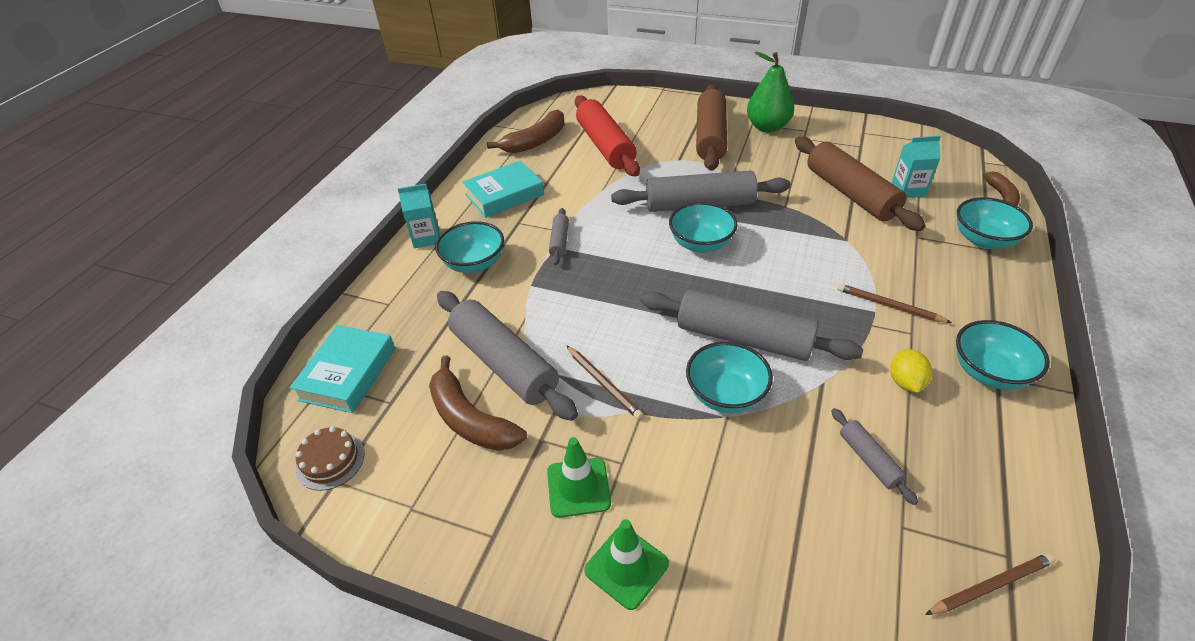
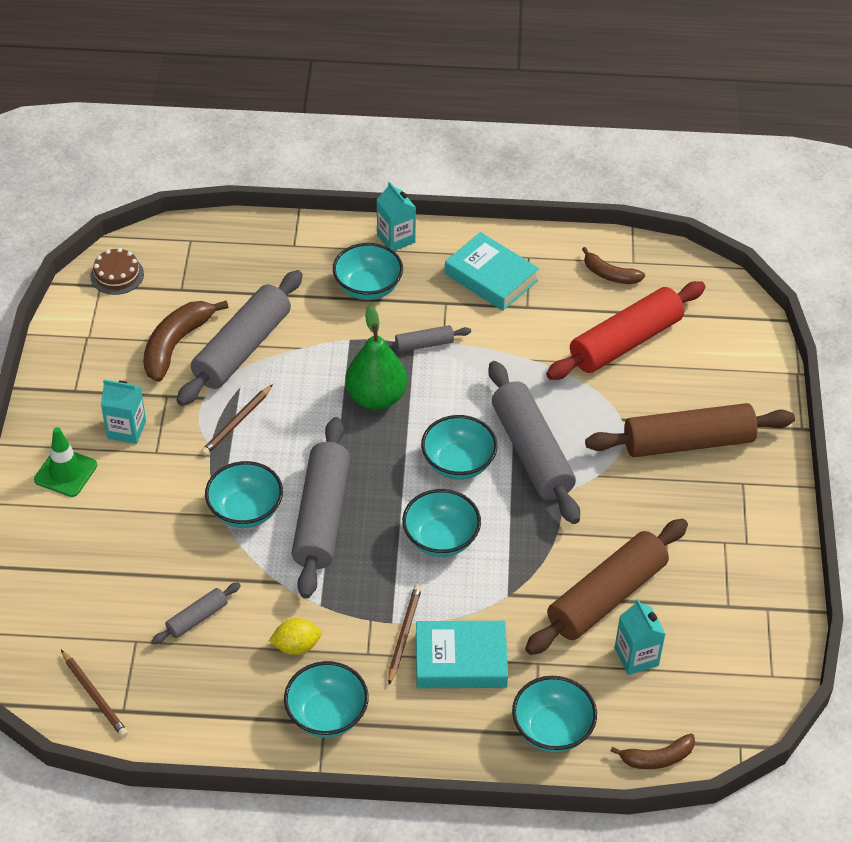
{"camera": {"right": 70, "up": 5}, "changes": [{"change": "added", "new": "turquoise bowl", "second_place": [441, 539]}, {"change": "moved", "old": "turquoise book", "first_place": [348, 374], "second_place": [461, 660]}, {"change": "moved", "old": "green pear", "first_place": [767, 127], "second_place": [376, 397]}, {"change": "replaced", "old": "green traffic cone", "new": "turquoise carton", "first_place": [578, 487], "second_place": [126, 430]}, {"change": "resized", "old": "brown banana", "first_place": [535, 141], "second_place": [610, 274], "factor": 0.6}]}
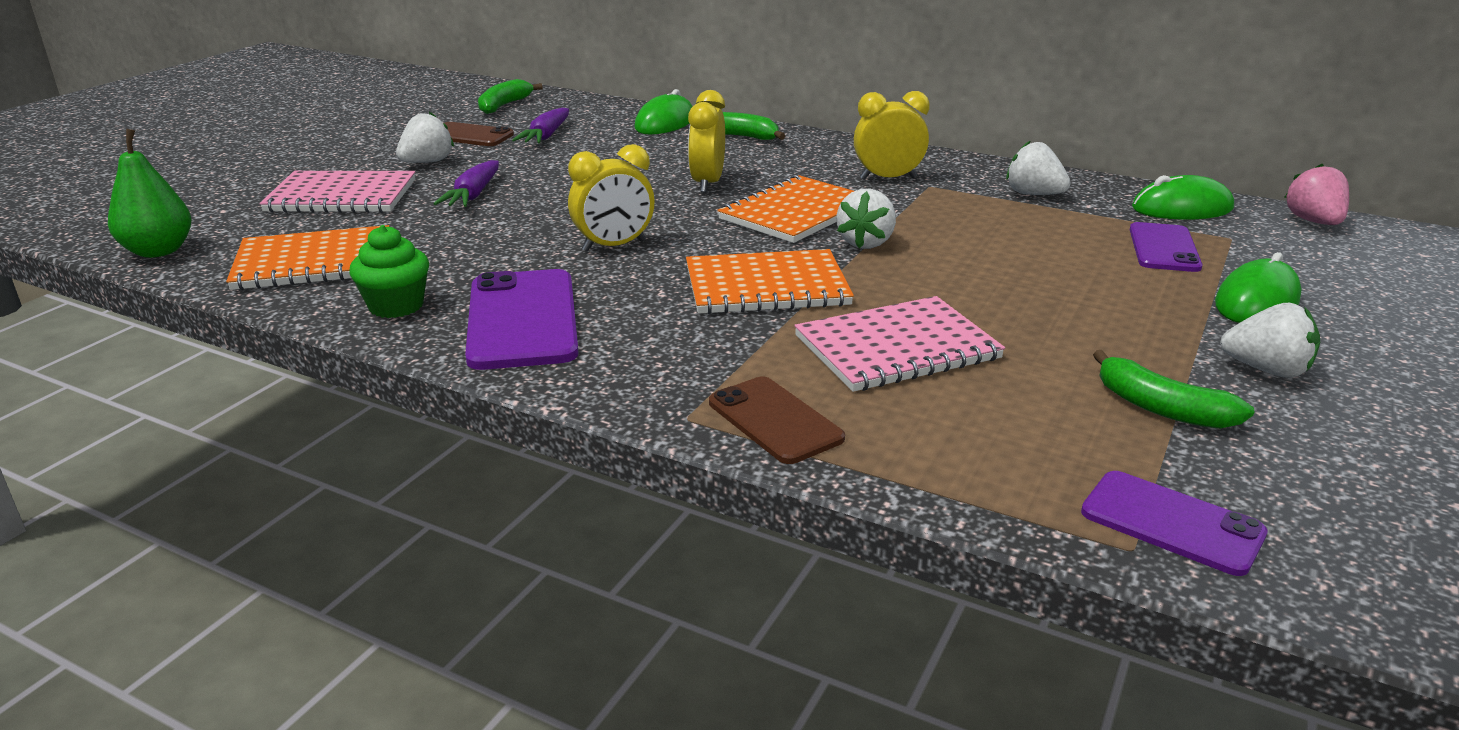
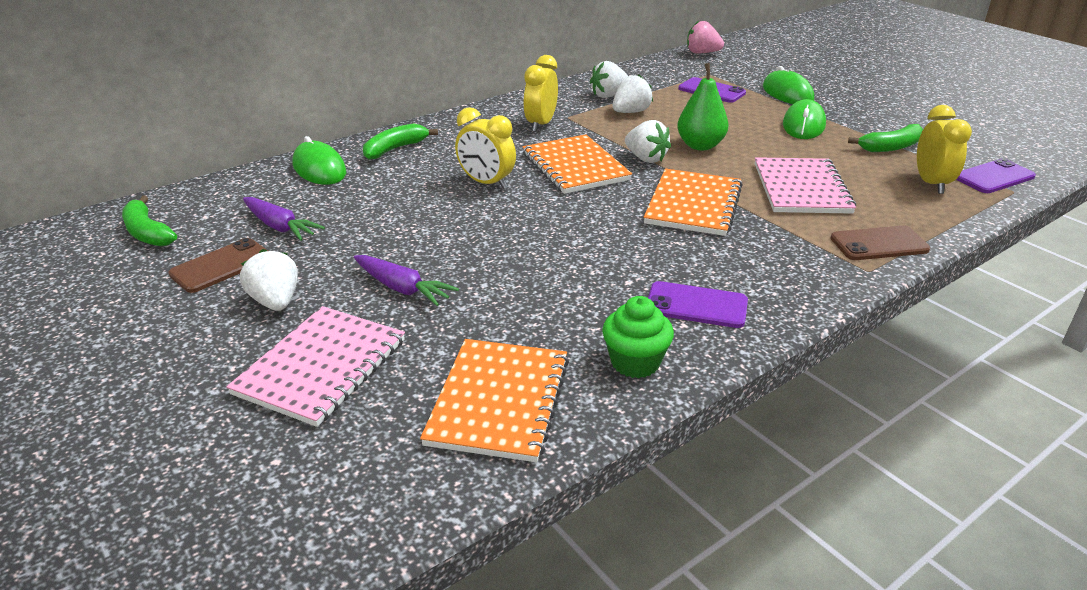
{"camera": {"right": -65, "up": 5}, "changes": [{"change": "moved", "old": "green pear", "first_place": [158, 251], "second_place": [700, 146]}, {"change": "moved", "old": "yellow clock", "first_place": [614, 246], "second_place": [931, 183]}, {"change": "moved", "old": "green mouse", "first_place": [1182, 208], "second_place": [803, 125]}, {"change": "moved", "old": "white strawberry", "first_place": [1266, 370], "second_place": [630, 112]}, {"change": "resized", "old": "purple phone", "first_place": [522, 320], "second_place": [696, 305], "factor": 0.63}]}
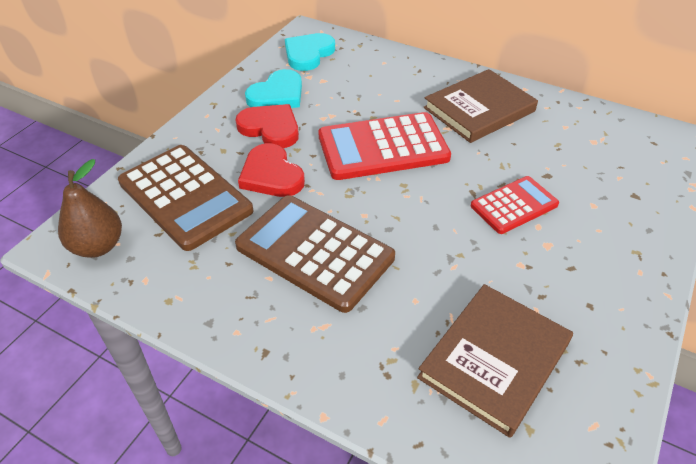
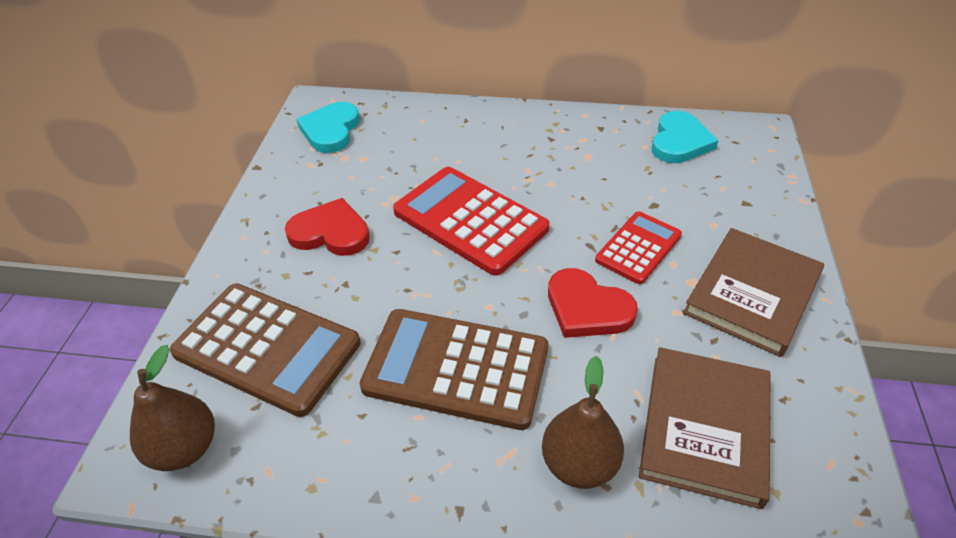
{"camera": {"right": -20, "up": 0}, "changes": [{"change": "added", "new": "brown pear", "second_place": [579, 464]}, {"change": "moved", "old": "red heart", "first_place": [271, 175], "second_place": [587, 308]}, {"change": "moved", "old": "turquoise heart", "first_place": [277, 95], "second_place": [679, 141]}, {"change": "moved", "old": "brown book", "first_place": [479, 109], "second_place": [752, 294]}, {"change": "turned", "old": "red calculator", "first_place": [383, 147], "second_place": [470, 220], "degrees": 75}]}
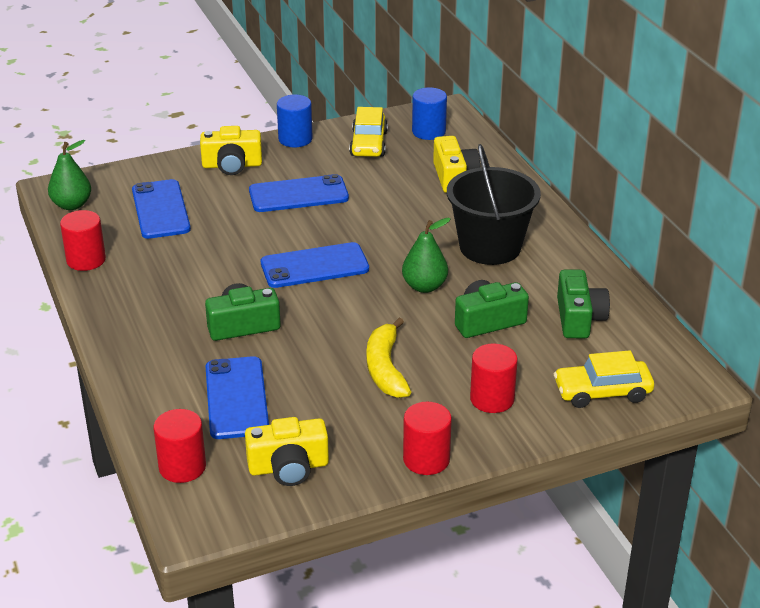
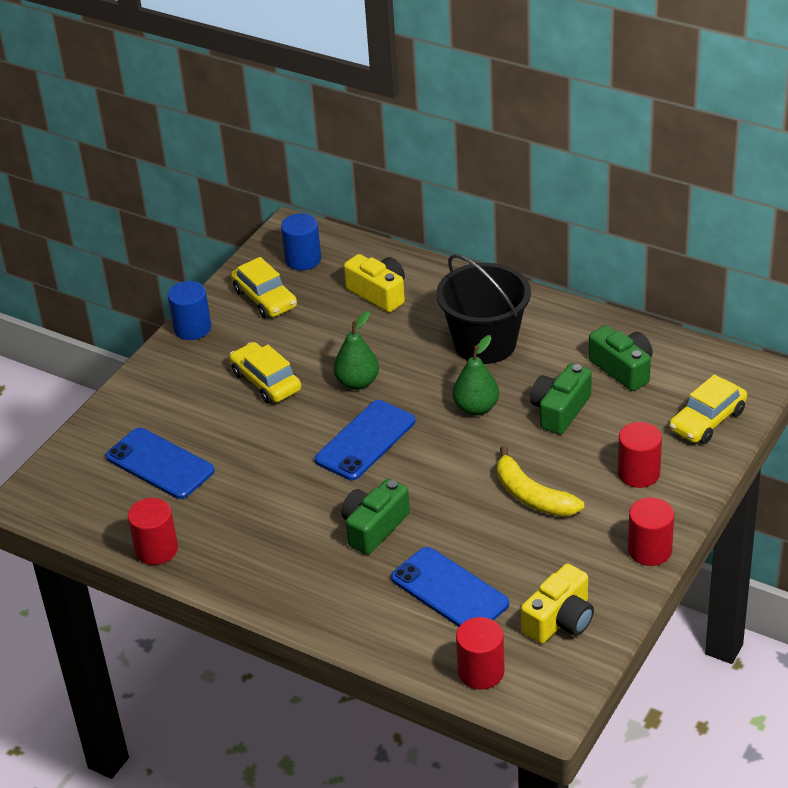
{"camera": {"right": -35, "up": 5}, "changes": [{"change": "removed", "old": "yellow camera", "first_place": [232, 165]}, {"change": "moved", "old": "green pear", "first_place": [72, 205], "second_place": [357, 382]}, {"change": "replaced", "old": "blue phone", "new": "yellow car", "first_place": [298, 195], "second_place": [266, 381]}]}
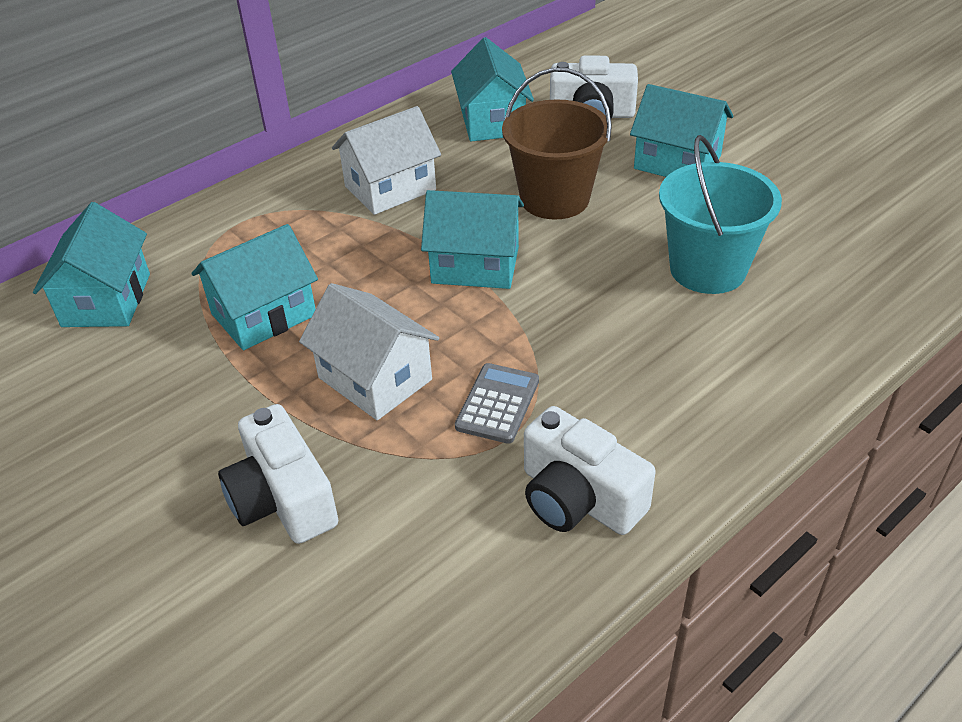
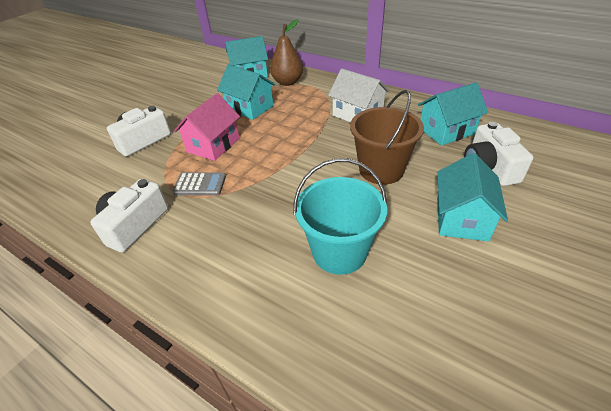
{"camera": {"right": 75, "up": 0}, "changes": [{"change": "removed", "old": "turquoise house", "first_place": [475, 265]}, {"change": "added", "new": "brown pear", "second_place": [287, 82]}, {"change": "recoloured", "old": "white house", "new": "pink house", "first_place": [375, 378], "second_place": [213, 145]}]}
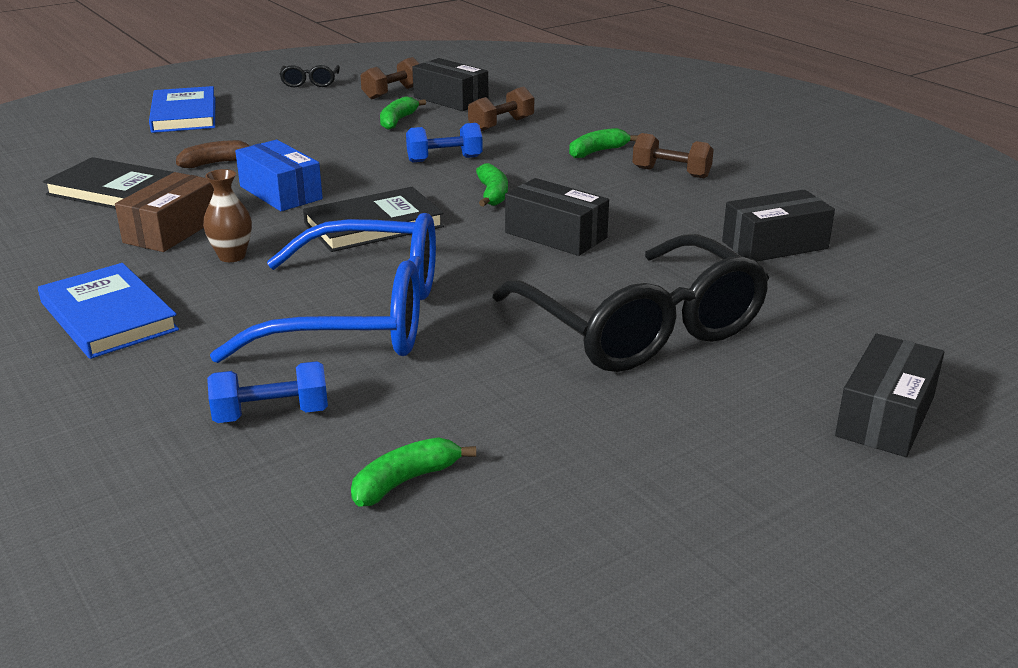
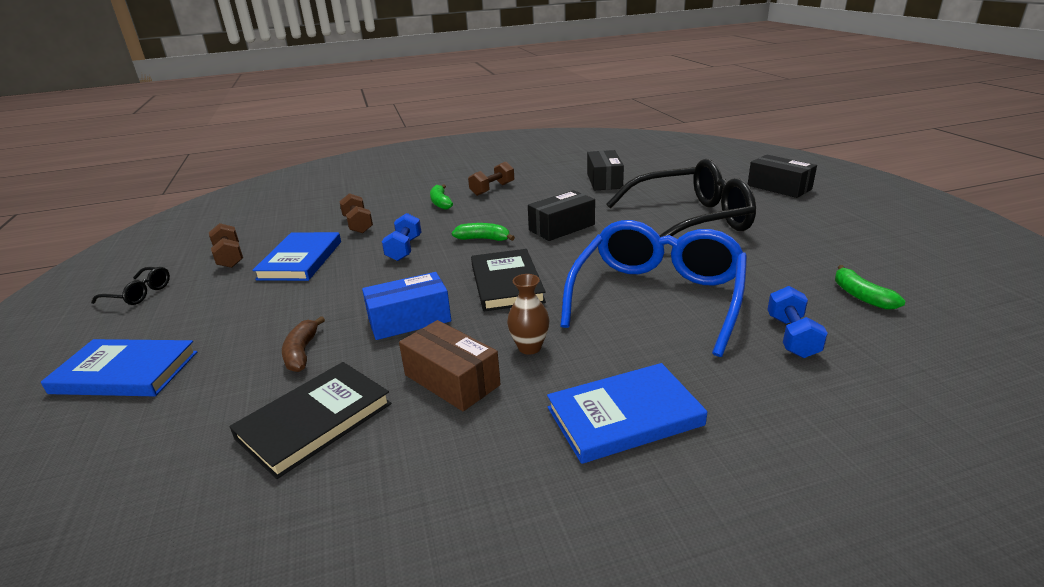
{"camera": {"right": -70, "up": 0}, "changes": [{"change": "removed", "old": "black box", "first_place": [450, 99]}, {"change": "replaced", "old": "green banana", "new": "blue book", "first_place": [398, 121], "second_place": [300, 260]}]}
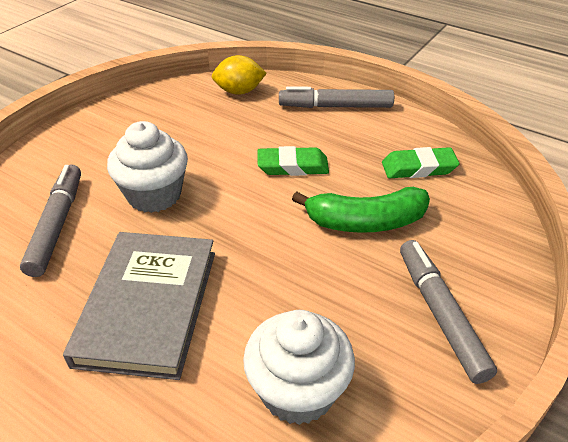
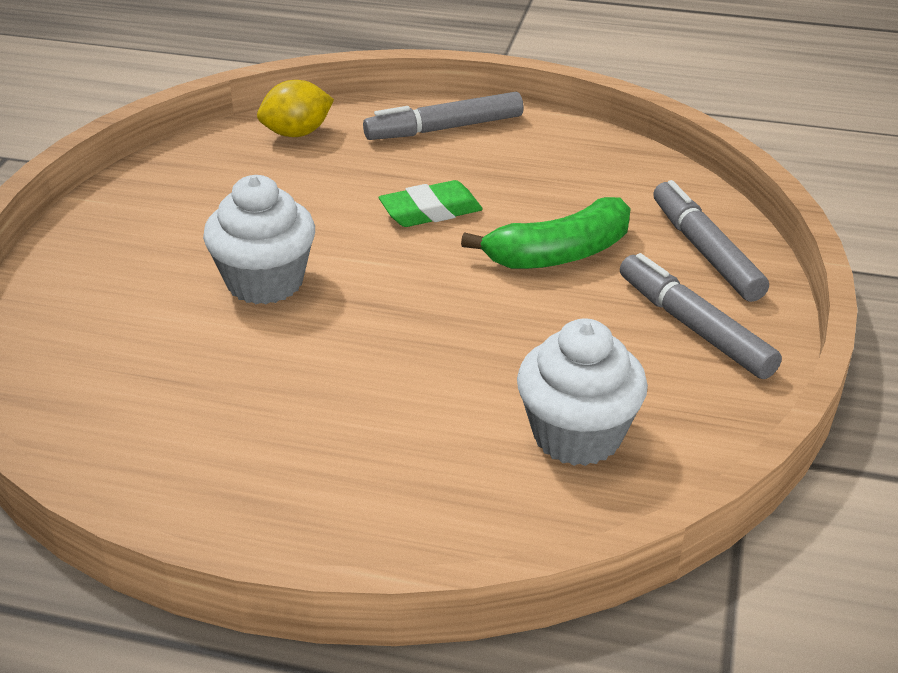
{"camera": {"right": -20, "up": -5}, "changes": [{"change": "removed", "old": "grey book", "first_place": [147, 306]}, {"change": "removed", "old": "green eraser", "first_place": [418, 168]}, {"change": "moved", "old": "grey marker", "first_place": [56, 225], "second_place": [705, 252]}]}
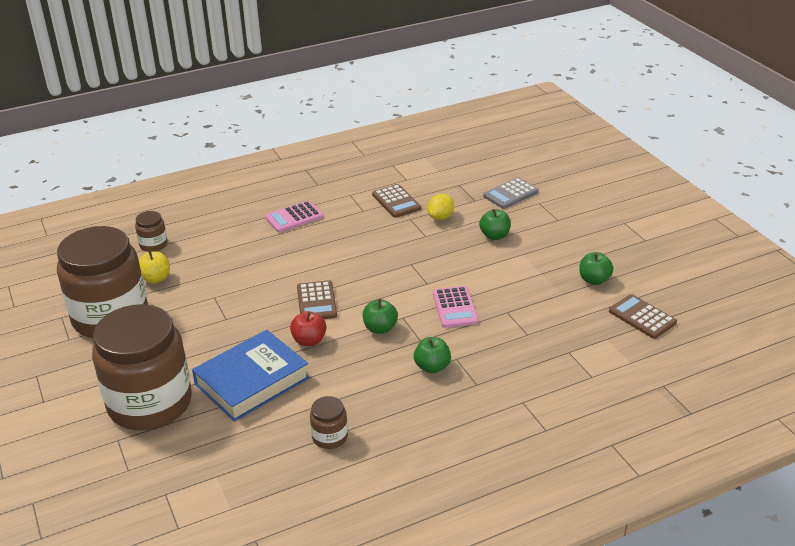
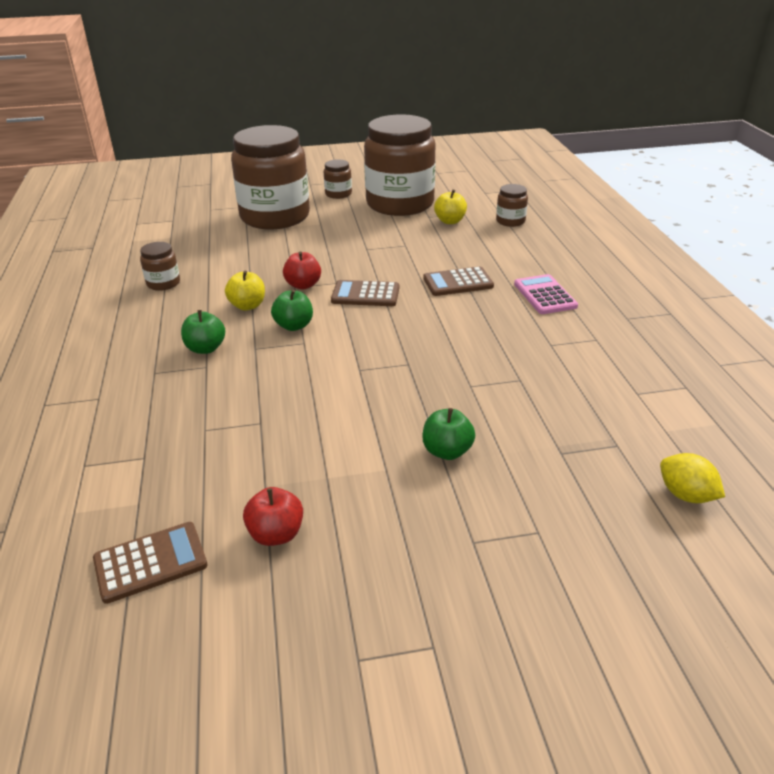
{"camera": {"right": 105, "up": 0}, "changes": [{"change": "removed", "old": "blue book", "first_place": [252, 381]}, {"change": "removed", "old": "pink calculator", "first_place": [455, 307]}, {"change": "removed", "old": "grey calculator", "first_place": [510, 194]}, {"change": "added", "new": "yellow apple", "second_place": [247, 306]}, {"change": "added", "new": "brown jar", "second_place": [338, 194]}, {"change": "moved", "old": "brown calculator", "first_place": [396, 202], "second_place": [458, 282]}, {"change": "moved", "old": "yellow lemon", "first_place": [440, 217], "second_place": [686, 495]}, {"change": "recoloured", "old": "green apple", "new": "red apple", "first_place": [594, 280], "second_place": [276, 534]}]}
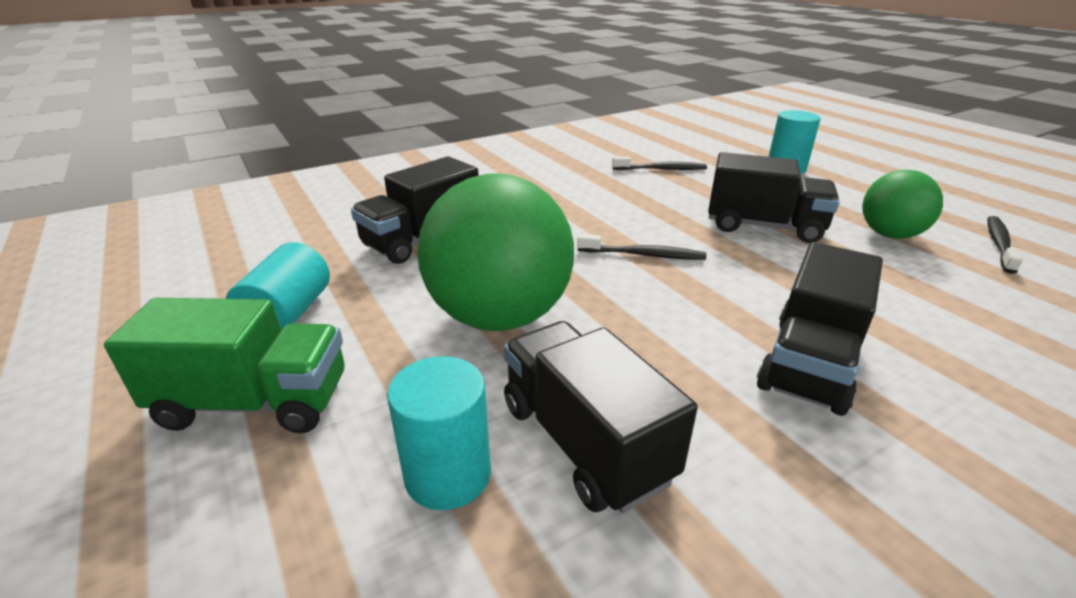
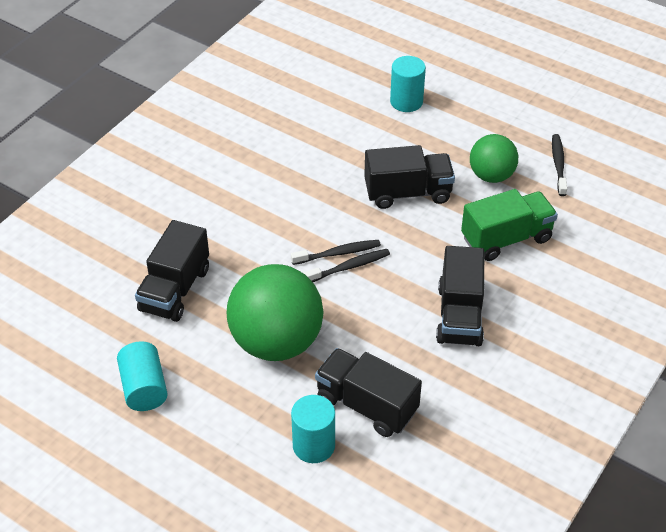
{"camera": {"right": -25, "up": 15}, "changes": [{"change": "moved", "old": "green truck", "first_place": [254, 402], "second_place": [506, 239]}, {"change": "moved", "old": "black toothbrush", "first_place": [661, 169], "second_place": [349, 267]}]}
